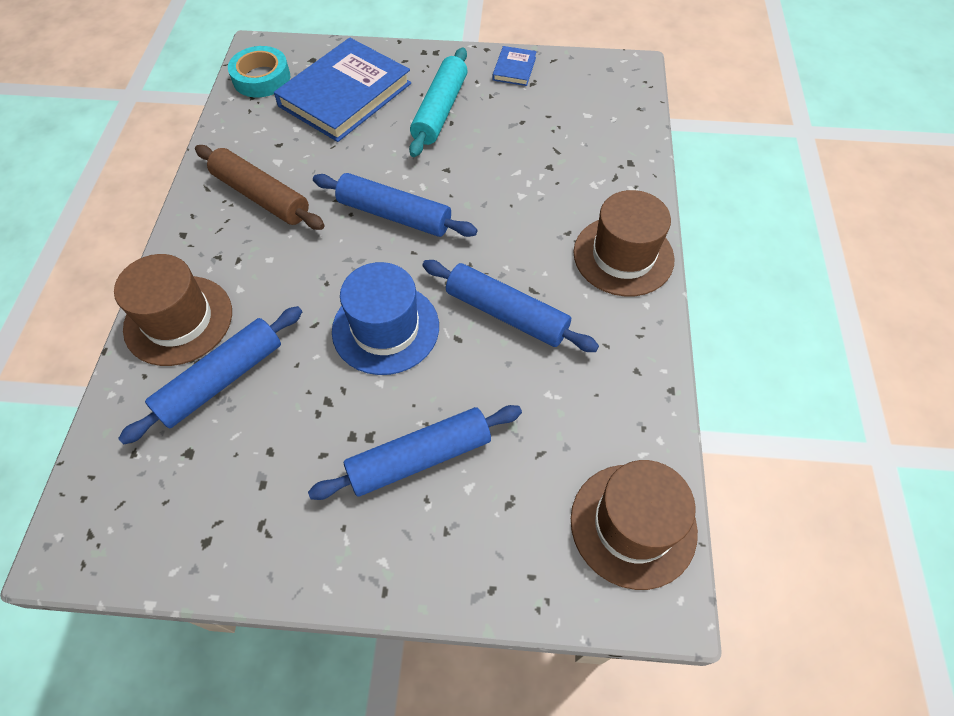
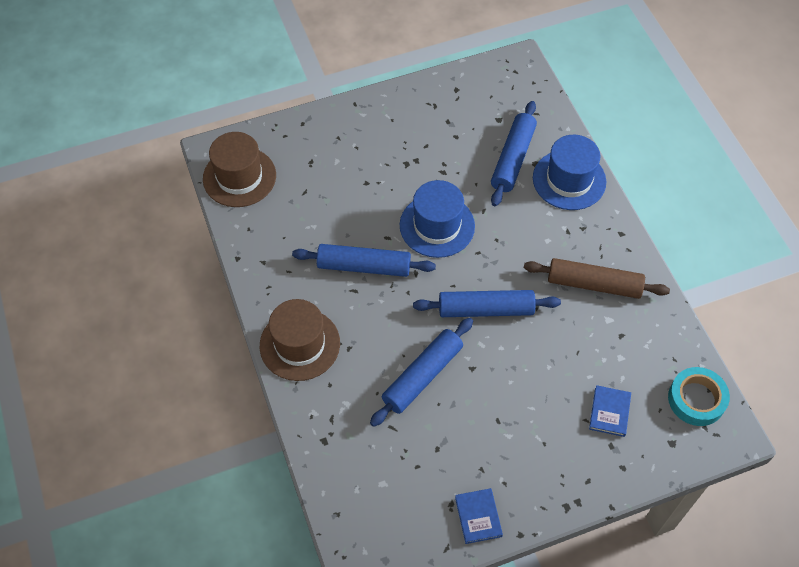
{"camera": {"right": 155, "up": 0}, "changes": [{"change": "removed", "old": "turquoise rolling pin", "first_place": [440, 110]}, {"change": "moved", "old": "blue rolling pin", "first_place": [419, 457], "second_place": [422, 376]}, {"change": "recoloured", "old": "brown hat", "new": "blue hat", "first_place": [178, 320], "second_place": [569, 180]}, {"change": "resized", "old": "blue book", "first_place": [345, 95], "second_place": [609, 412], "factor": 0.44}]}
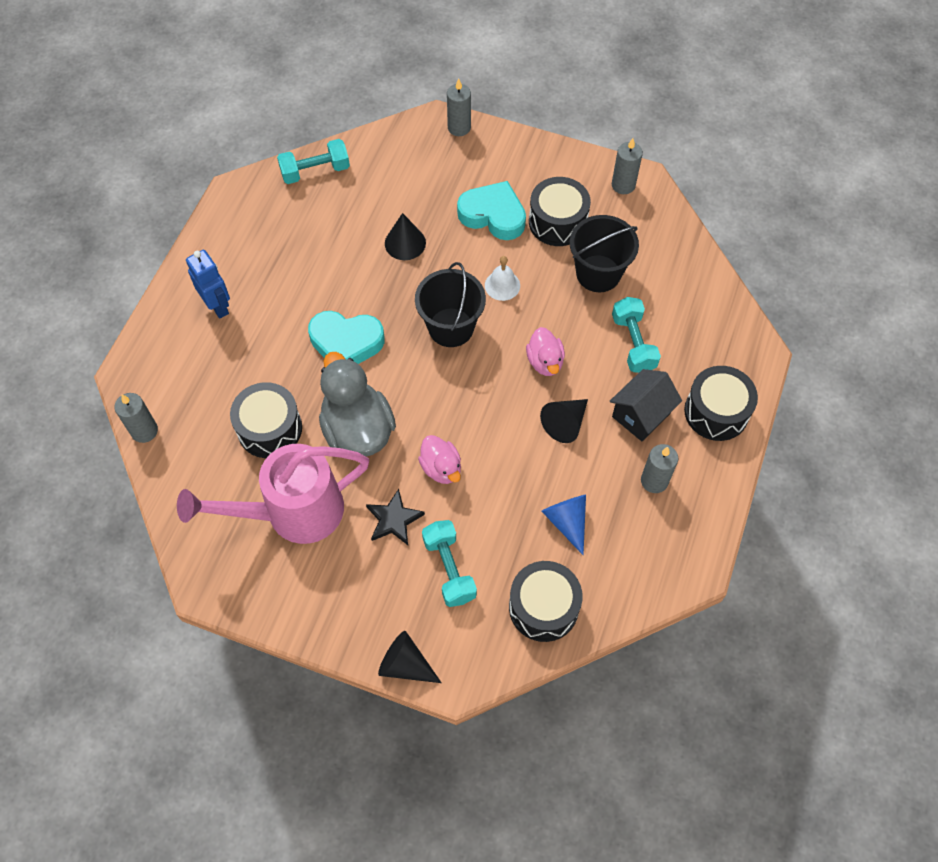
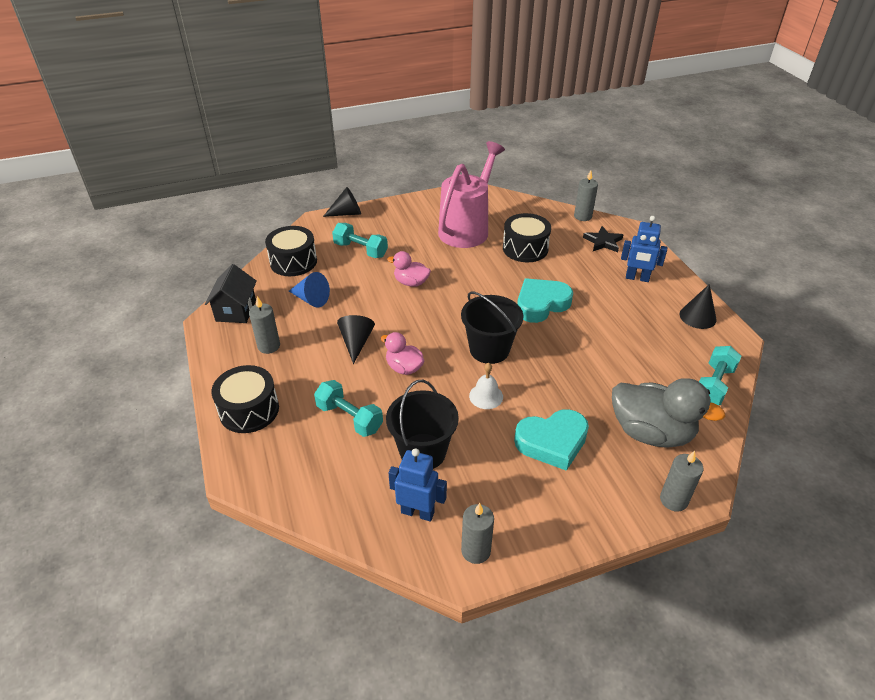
{"camera": {"right": 140, "up": -20}, "changes": [{"change": "removed", "old": "black drum", "first_place": [557, 222]}, {"change": "added", "new": "blue robot", "second_place": [417, 512]}, {"change": "moved", "old": "grey duck", "first_place": [357, 429], "second_place": [651, 432]}, {"change": "moved", "old": "black star", "first_place": [394, 519], "second_place": [603, 242]}, {"change": "moved", "old": "black cone", "first_place": [405, 243], "second_place": [697, 316]}, {"change": "moved", "old": "black house", "first_place": [641, 415], "second_place": [236, 311]}]}
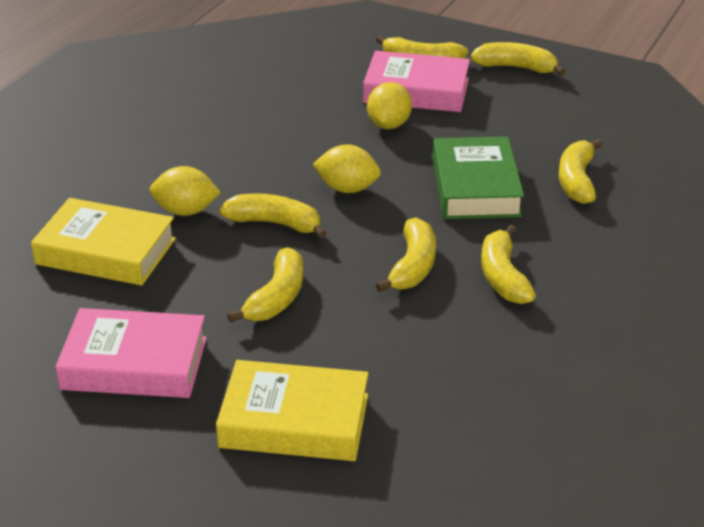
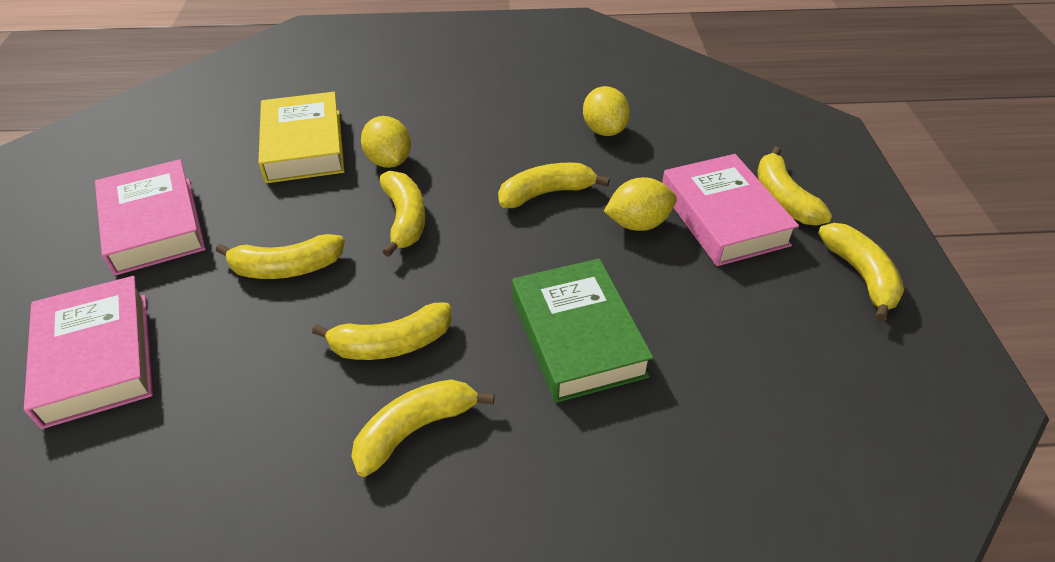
{"camera": {"right": 60, "up": 10}, "changes": [{"change": "moved", "old": "yellow lemon", "first_place": [347, 189], "second_place": [604, 130]}, {"change": "moved", "old": "yellow banana", "first_place": [577, 181], "second_place": [546, 193]}, {"change": "recoloured", "old": "yellow book", "new": "pink book", "first_place": [294, 421], "second_place": [97, 358]}, {"change": "turned", "old": "green book", "first_place": [475, 187], "second_place": [577, 336], "degrees": -75}]}
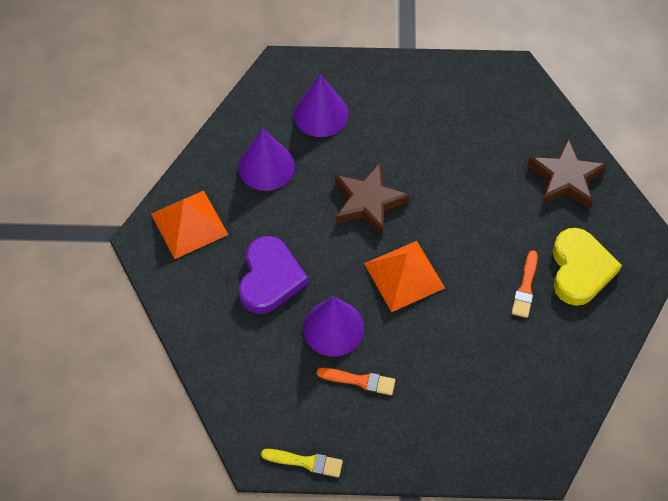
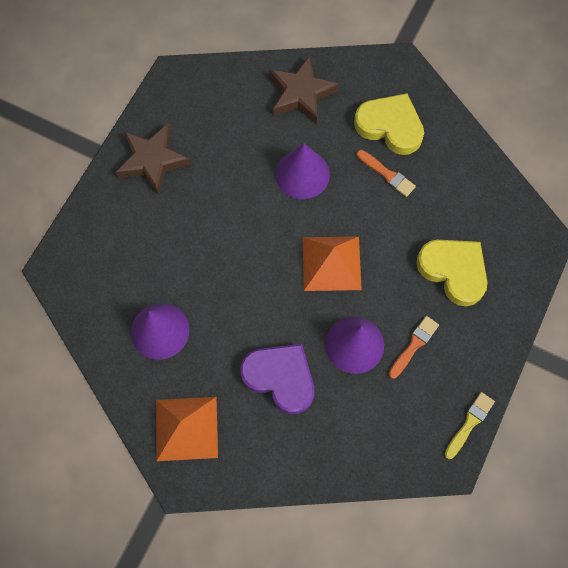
{"camera": {"right": -65, "up": 10}, "changes": [{"change": "added", "new": "yellow heart", "second_place": [453, 271]}, {"change": "moved", "old": "purple cone", "first_place": [321, 114], "second_place": [302, 174]}, {"change": "moved", "old": "brown star", "first_place": [368, 202], "second_place": [152, 160]}]}
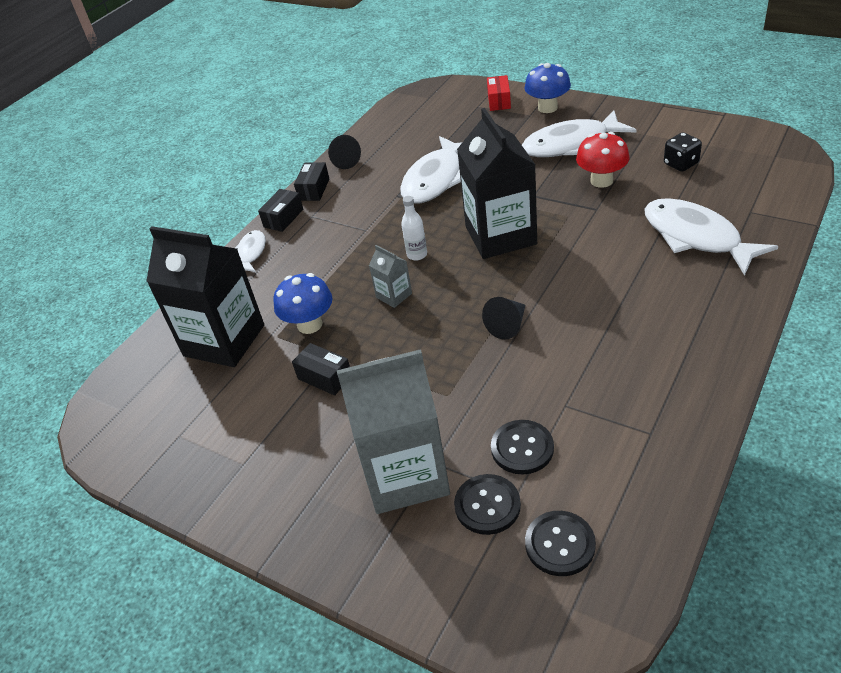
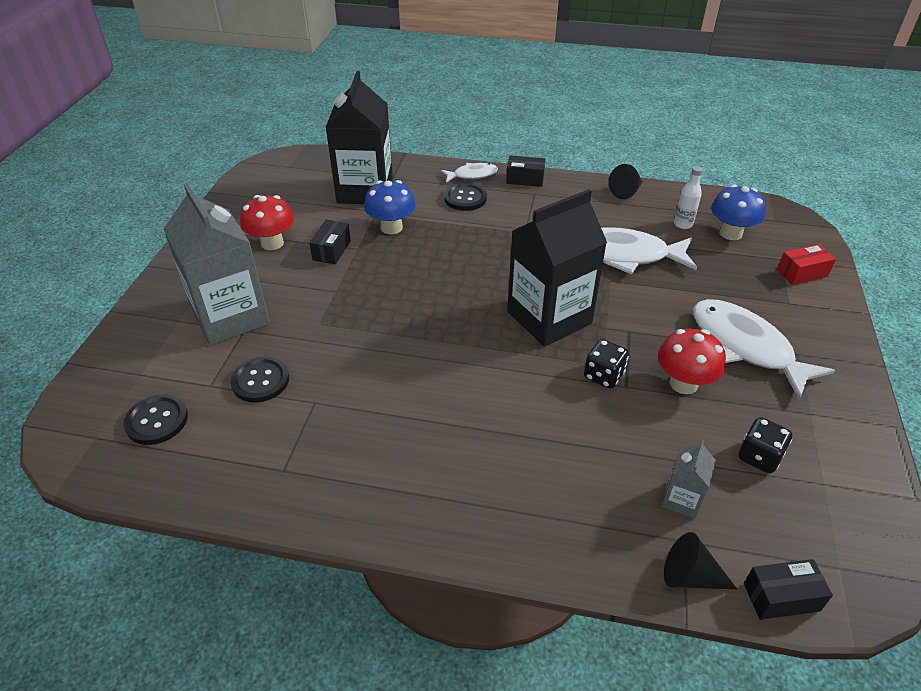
{"camera": {"right": 65, "up": 0}, "changes": [{"change": "removed", "old": "white fish", "first_place": [696, 237]}, {"change": "added", "new": "red mushroom", "second_place": [272, 243]}, {"change": "added", "new": "black dice", "second_place": [603, 376]}, {"change": "moved", "old": "black box", "first_place": [314, 189], "second_place": [781, 597]}, {"change": "moved", "old": "grey carton", "first_place": [394, 295], "second_place": [681, 499]}, {"change": "moved", "old": "white bottle", "first_place": [417, 255], "second_place": [683, 224]}, {"change": "moved", "old": "black button", "first_place": [487, 505], "second_place": [465, 198]}, {"change": "moved", "old": "black cone", "first_place": [508, 325], "second_place": [690, 576]}, {"change": "moved", "old": "blue mushroom", "first_place": [547, 108], "second_place": [730, 233]}]}
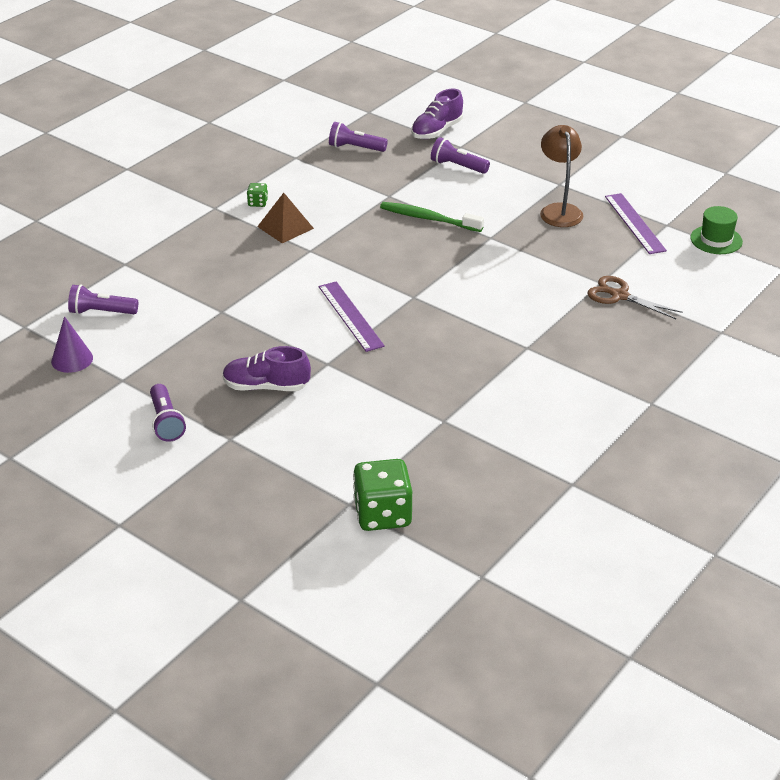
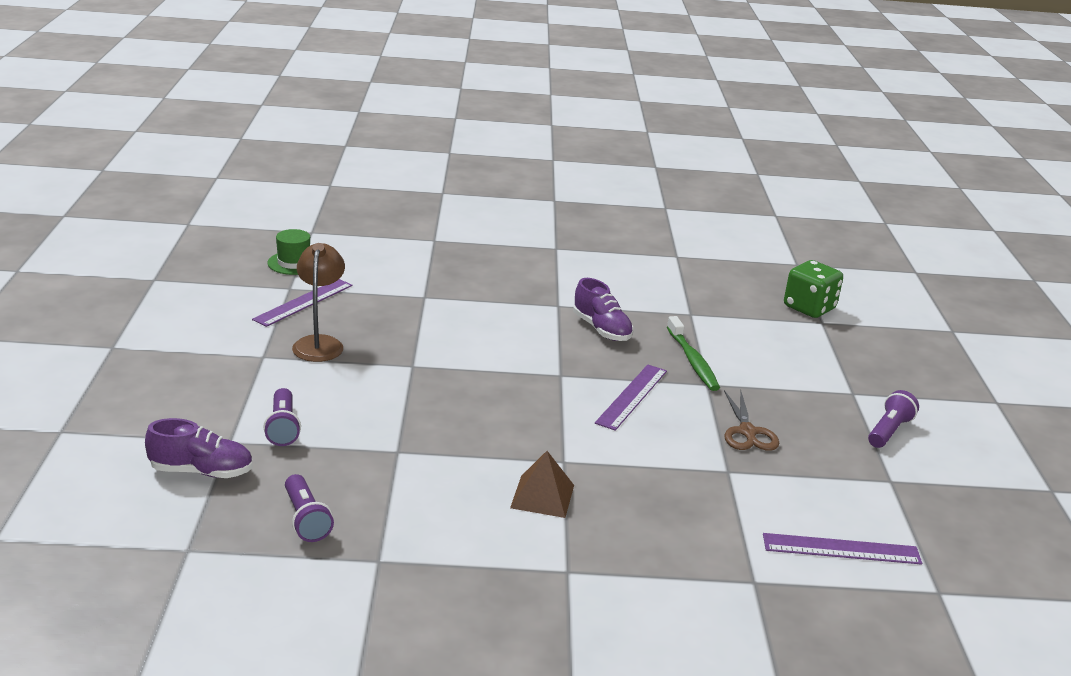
{"camera": {"right": -130, "up": -10}, "changes": [{"change": "removed", "old": "purple cone", "first_place": [72, 359]}, {"change": "removed", "old": "green dice", "first_place": [258, 203]}, {"change": "moved", "old": "purple shoe", "first_place": [266, 387], "second_place": [601, 329]}, {"change": "moved", "old": "green toothbrush", "first_place": [429, 219], "second_place": [692, 360]}, {"change": "moved", "old": "brown scissors", "first_place": [619, 295], "second_place": [747, 432]}, {"change": "replaced", "old": "purple flashlight", "new": "purple ruler", "first_place": [101, 312], "second_place": [841, 549]}, {"change": "turned", "old": "brown lamp", "first_place": [559, 210], "second_place": [319, 343], "degrees": 135}]}
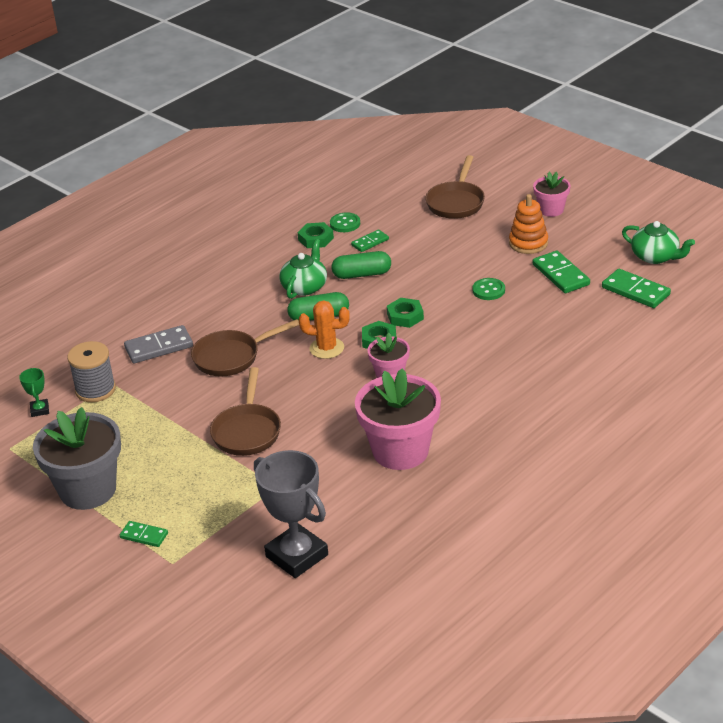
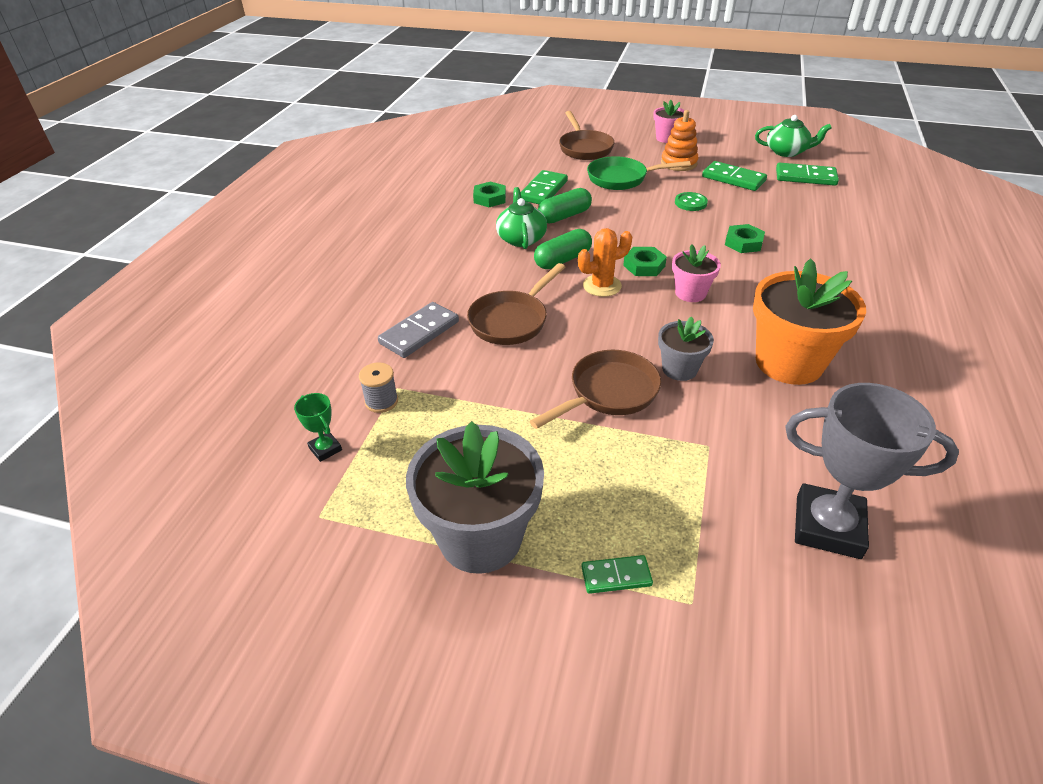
{"camera": {"right": -30, "up": 5}, "changes": [{"change": "removed", "old": "green button", "first_place": [345, 224]}, {"change": "added", "new": "green pan", "second_place": [621, 179]}, {"change": "added", "new": "grey flower pot", "second_place": [679, 369]}, {"change": "moved", "old": "green nut", "first_place": [405, 316], "second_place": [743, 243]}, {"change": "recoloured", "old": "pink flower pot", "new": "orange flower pot", "first_place": [400, 451], "second_place": [789, 362]}, {"change": "turned", "old": "brown pan", "first_place": [247, 431], "second_place": [608, 393], "degrees": -105}, {"change": "resized", "old": "grey spool", "first_place": [95, 390], "second_place": [381, 401], "factor": 0.62}, {"change": "resized", "old": "green domino", "first_place": [370, 242], "second_place": [543, 190], "factor": 1.67}]}
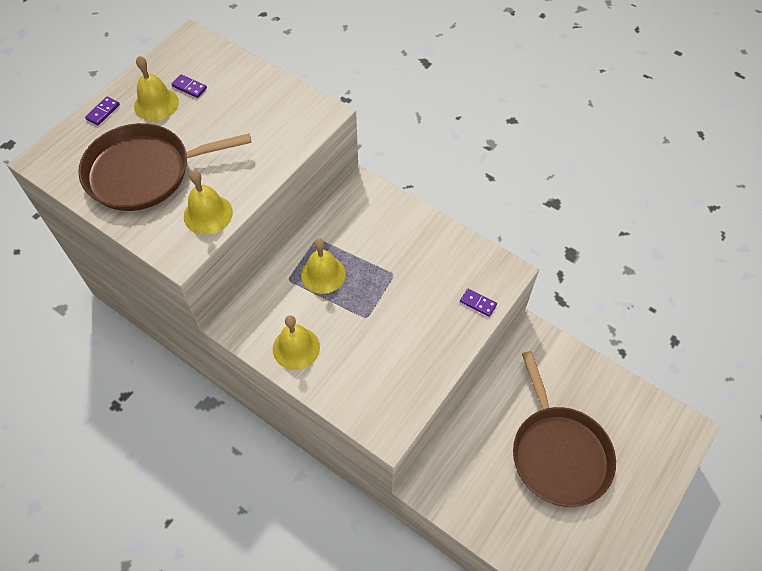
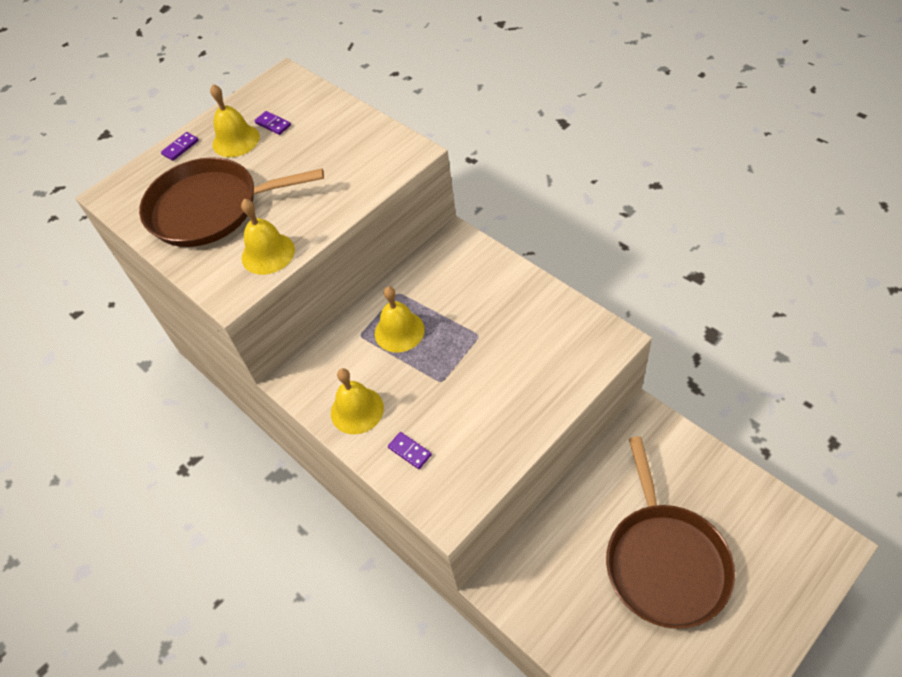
{"camera": {"right": 15, "up": -5}, "changes": [{"change": "moved", "old": "purple domino", "first_place": [478, 303], "second_place": [410, 451]}]}
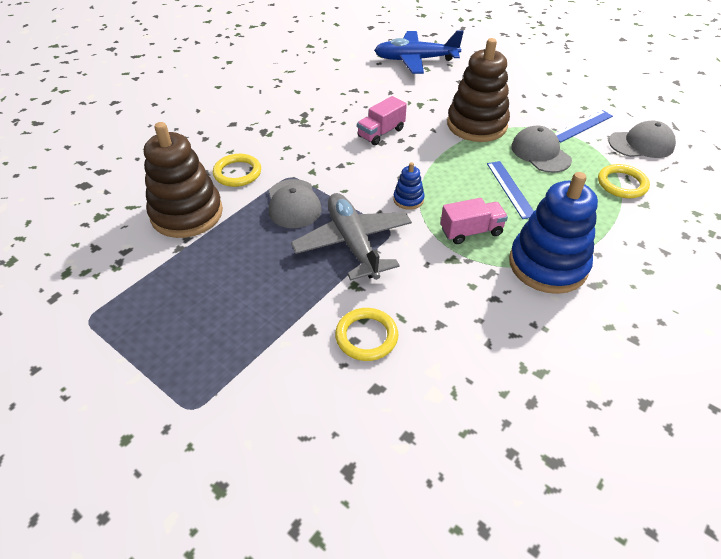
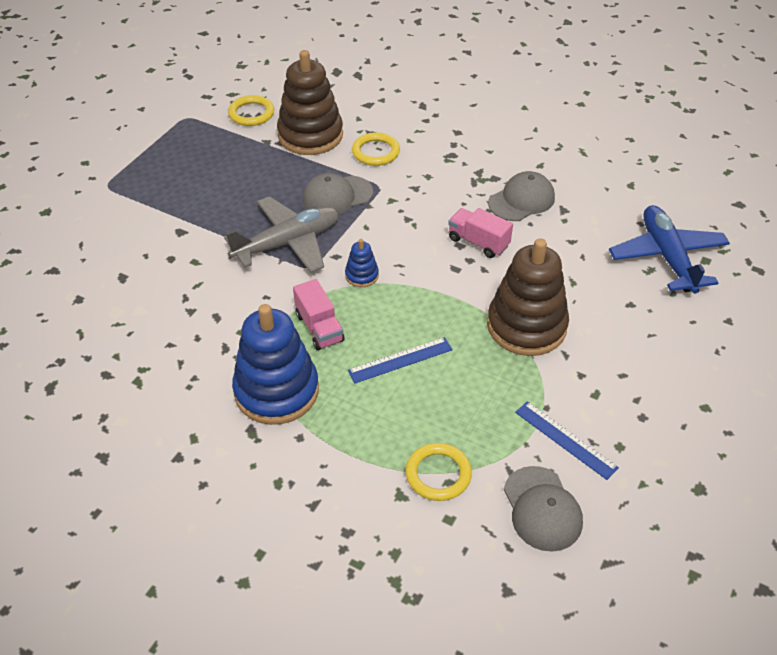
{"camera": {"right": 80, "up": 0}, "changes": [{"change": "moved", "old": "yellow ring", "first_place": [366, 336], "second_place": [251, 113]}, {"change": "moved", "old": "grey cap", "first_place": [540, 153], "second_place": [521, 200]}]}
